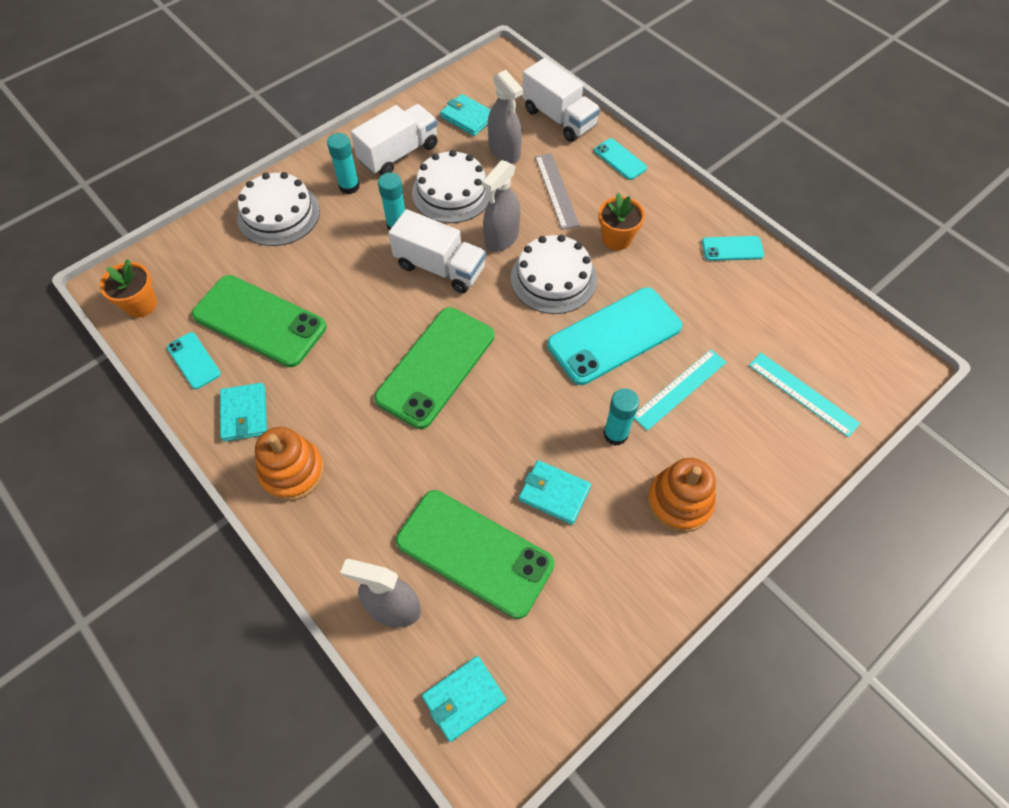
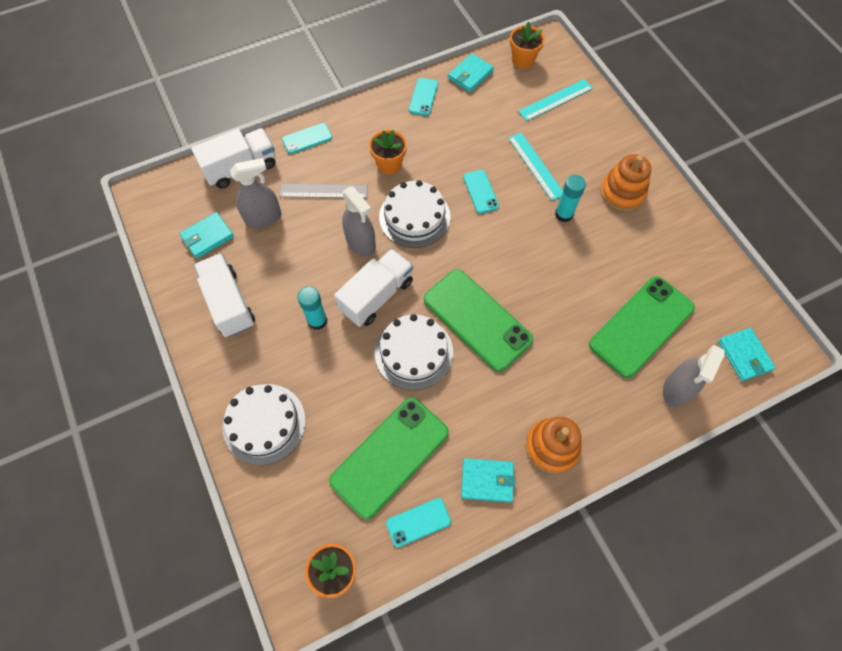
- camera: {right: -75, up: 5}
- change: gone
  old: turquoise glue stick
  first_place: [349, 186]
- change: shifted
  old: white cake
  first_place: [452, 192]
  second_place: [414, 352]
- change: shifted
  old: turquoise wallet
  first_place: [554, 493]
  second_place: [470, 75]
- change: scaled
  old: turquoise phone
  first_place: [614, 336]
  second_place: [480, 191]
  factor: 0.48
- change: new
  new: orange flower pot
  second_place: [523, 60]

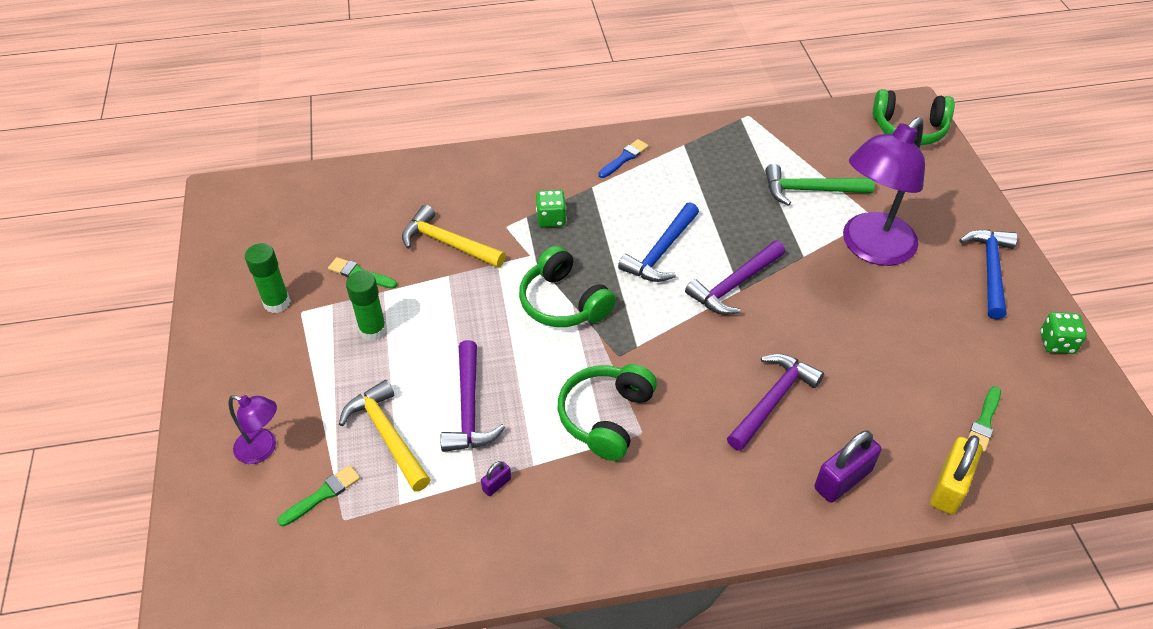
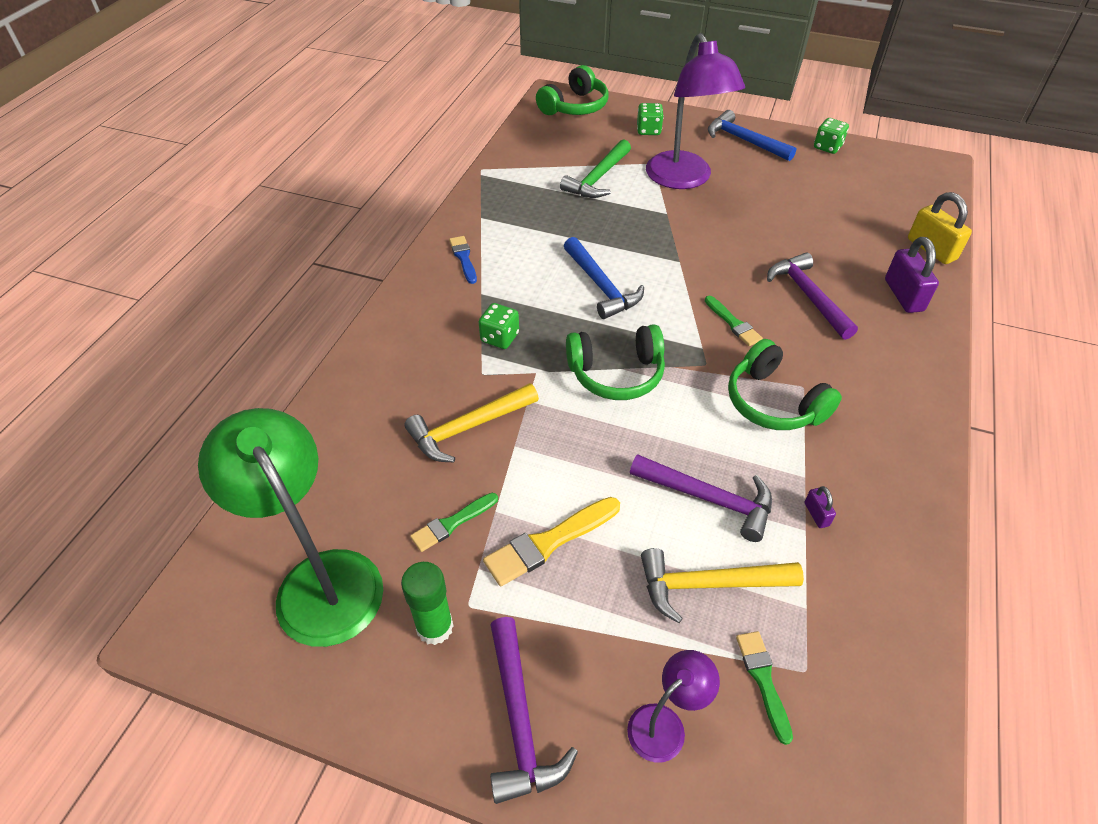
- camera: {right: -60, up: 0}
- change: swapped
  old: green glue stick
  new: yellow brush
  first_place: [373, 330]
  second_place: [548, 543]
- change: shifted
  old: purple hammer
  first_place: [734, 285]
  second_place: [519, 719]
- change: shifted
  old: green brush
  first_place: [984, 422]
  second_place: [733, 323]
- change: new
  new: green lamp
  second_place: [319, 579]
- change: new
  new: green dice
  second_place: [648, 130]

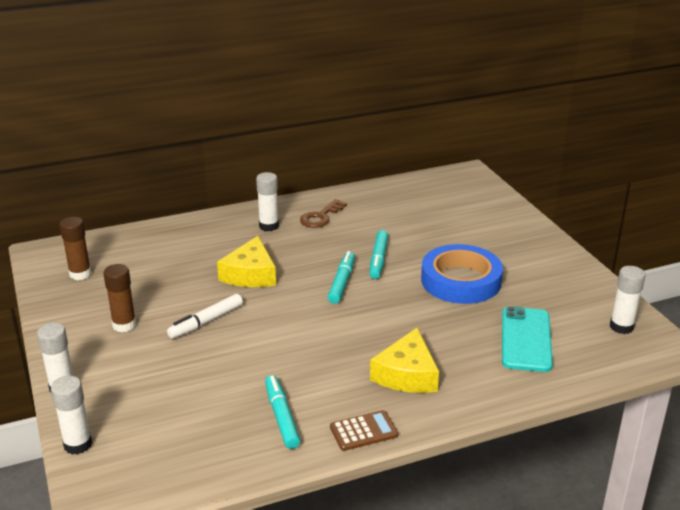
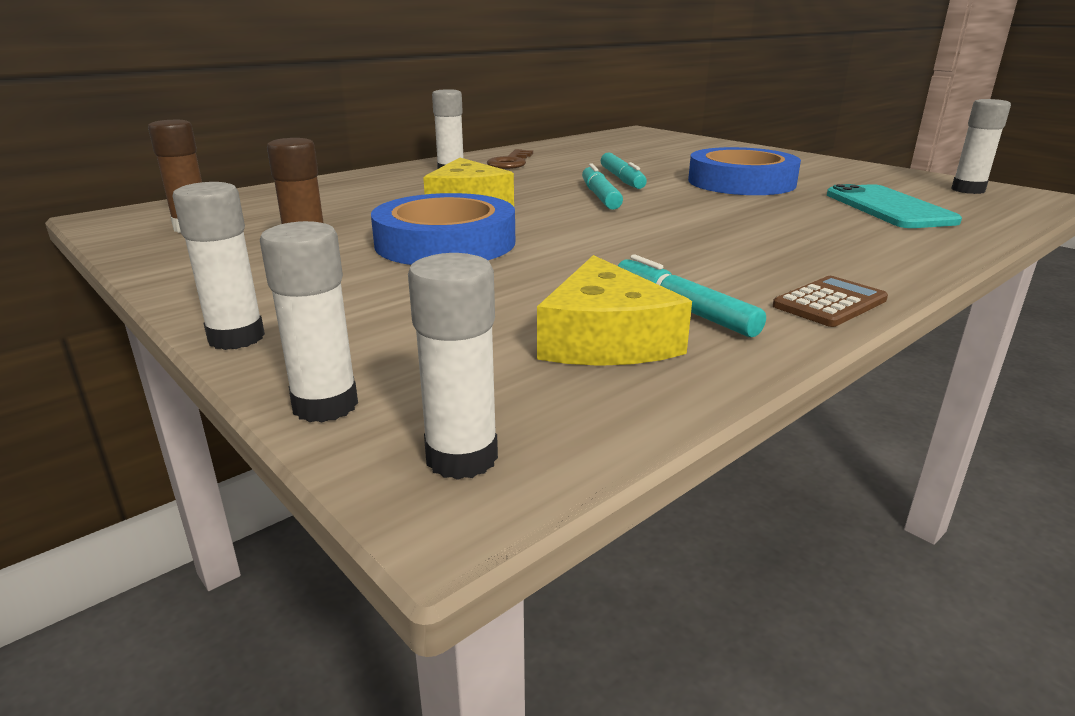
- camera: {right: -20, up: -5}
- change: swapped
  old: white marker
  new: blue tape
  first_place: [206, 322]
  second_place: [445, 243]
- change: shifted
  old: yellow cheese
  first_place: [407, 374]
  second_place: [605, 339]
- change: new
  new: white glue stick
  second_place: [461, 457]

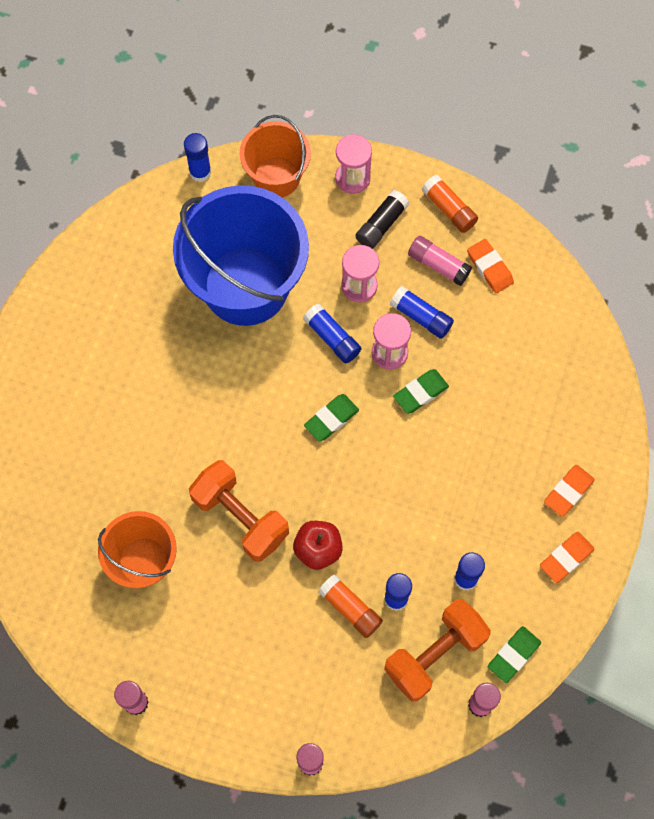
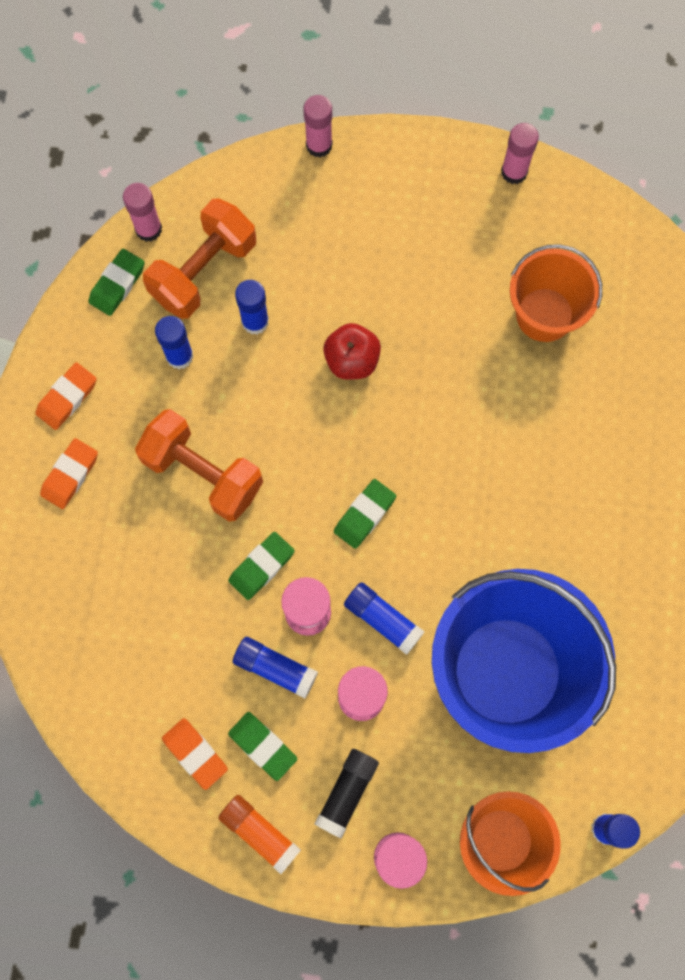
- camera: {right: 170, up: 5}
- change: shifted
  old: orange dumbbell
  first_place: [240, 517]
  second_place: [203, 473]
- change: gone
  old: orange glue stick
  first_place: [350, 608]
- change: swapped
  old: pink glue stick
  new: green eraser
  first_place: [438, 265]
  second_place: [263, 746]

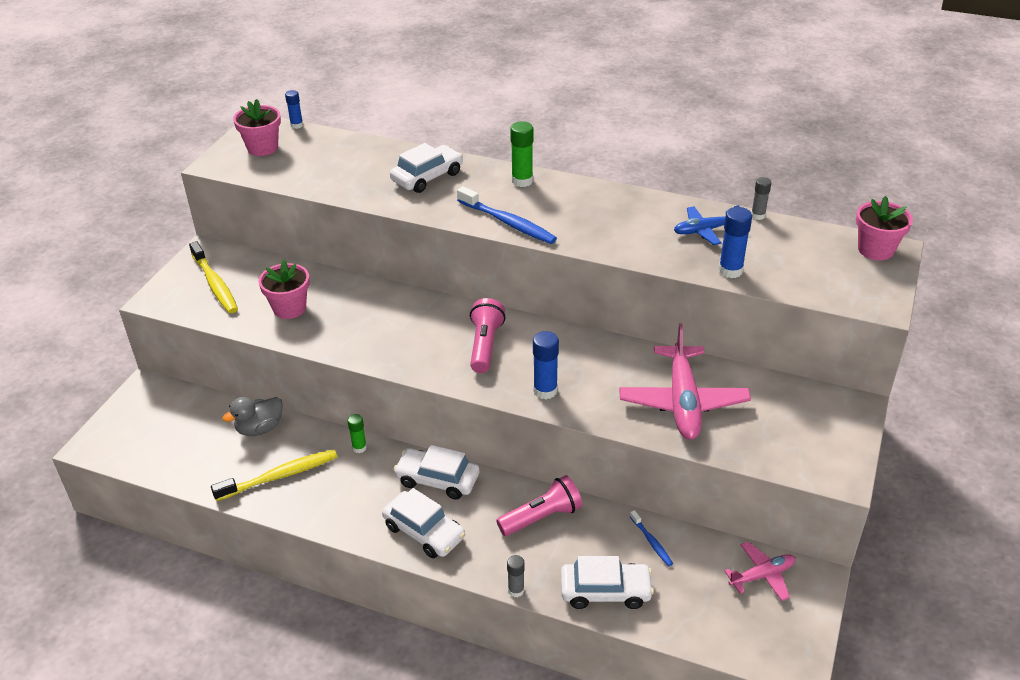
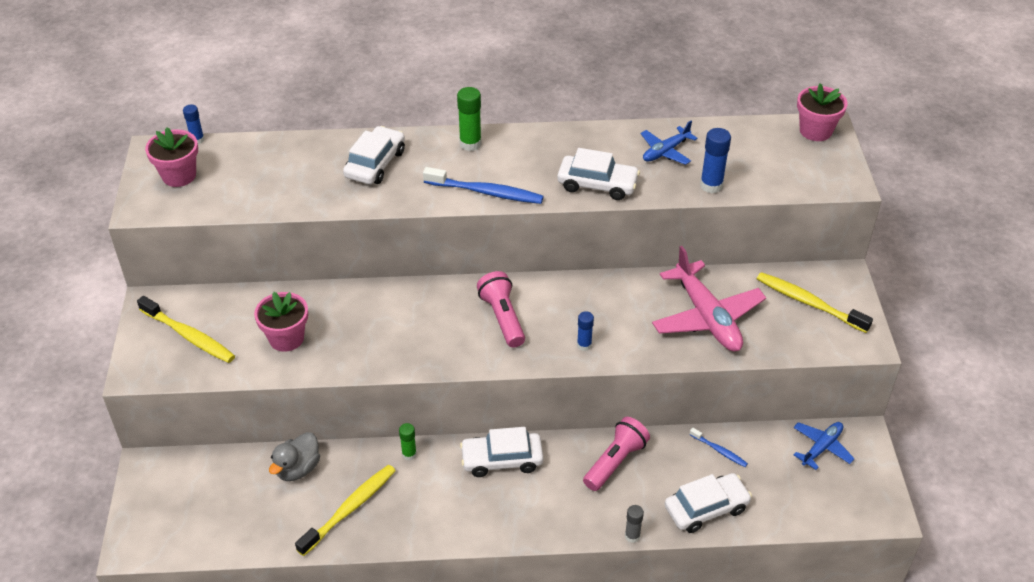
- camera: {right: -25, up: 5}
- change: shifted
  old: white car
  first_place: [424, 532]
  second_place: [597, 184]
- change: scaled
  old: blue glue stick
  first_place: [545, 391]
  second_place: [584, 345]
  factor: 0.63
- change: repainted
  old: pink plane
  new: blue plane
  first_place: [762, 575]
  second_place: [821, 447]
- change: gone
  old: grey glue stick
  first_place: [758, 215]
- change: new
  new: yellow toothbrush
  second_place: [809, 303]

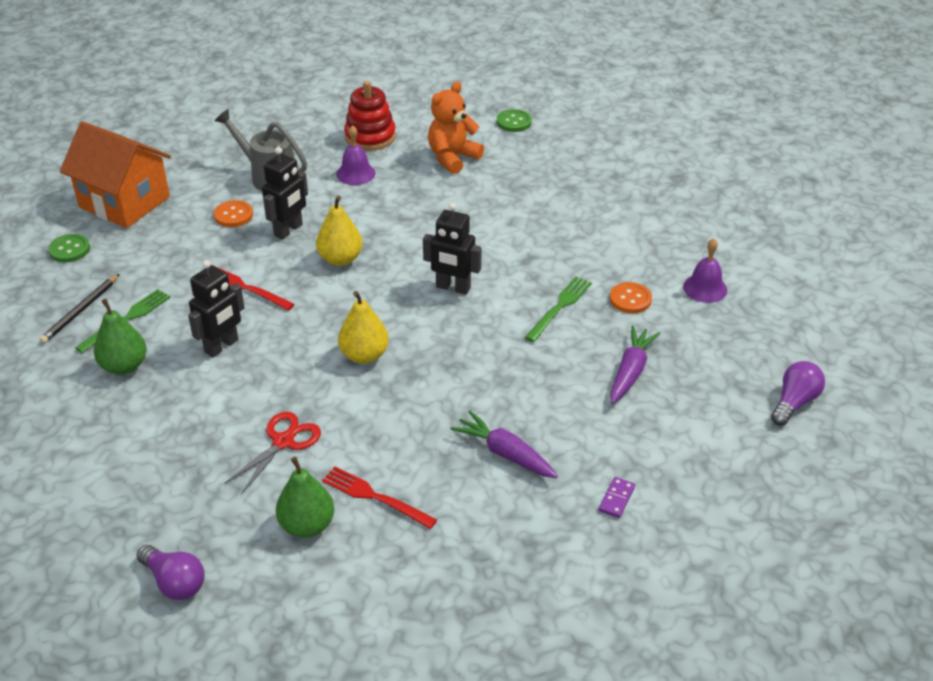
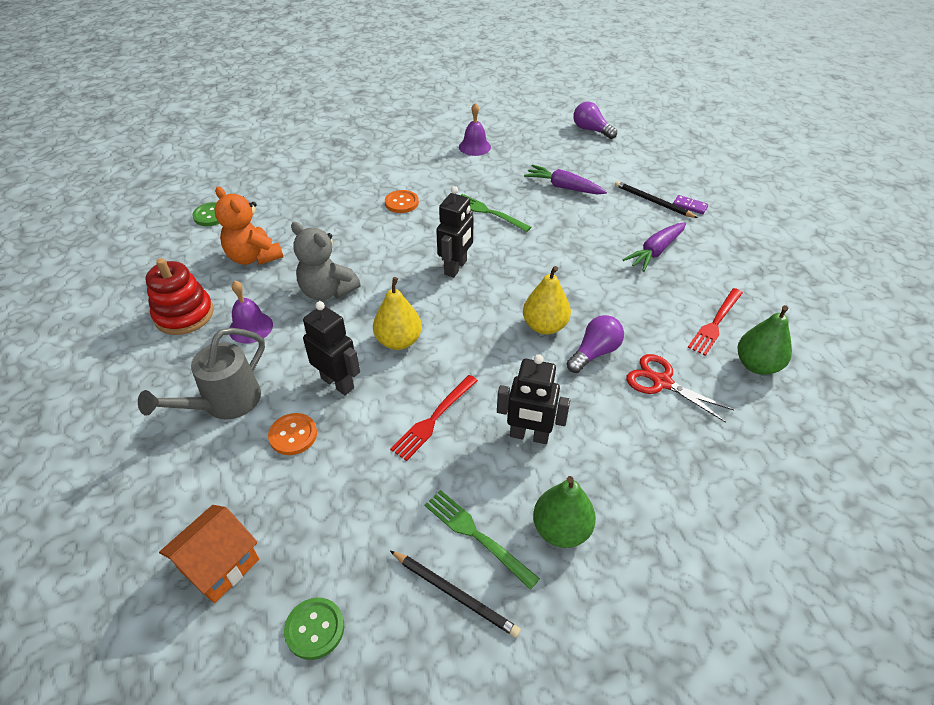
- camera: {right: -85, up: 5}
- change: scaled
  old: orange house
  first_place: [124, 202]
  second_place: [220, 565]
  factor: 0.6
- change: shifted
  old: purple light bulb
  first_place: [174, 582]
  second_place: [594, 353]
- change: rotated
  old: black robot
  first_place: [222, 346]
  second_place: [529, 435]
  degrees: 150
- change: shifted
  old: orange button
  first_place: [630, 299]
  second_place: [401, 203]
- change: new
  new: grey teddy bear
  second_place: [327, 291]
- change: new
  new: black pencil
  second_place: [653, 202]

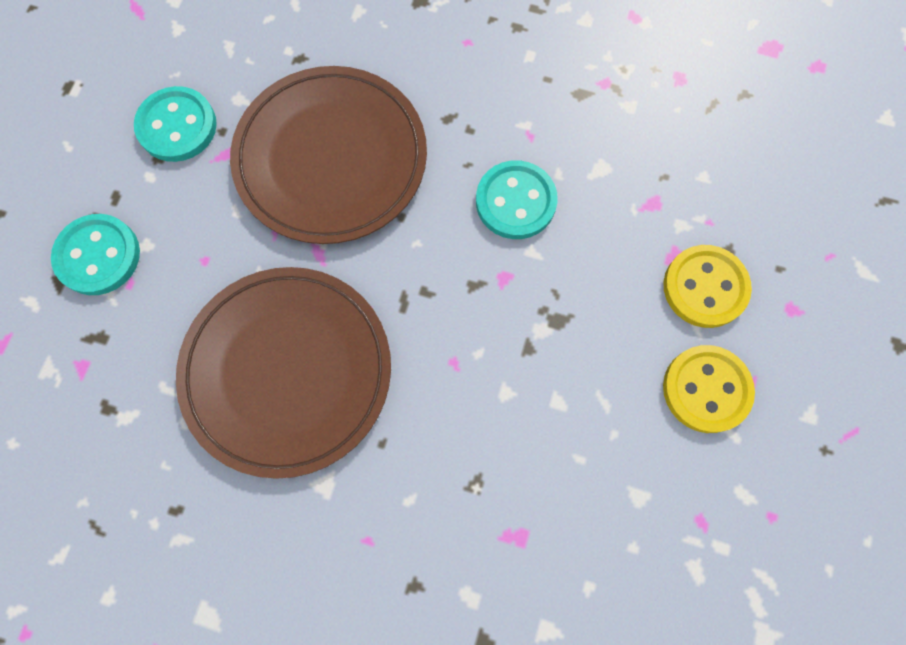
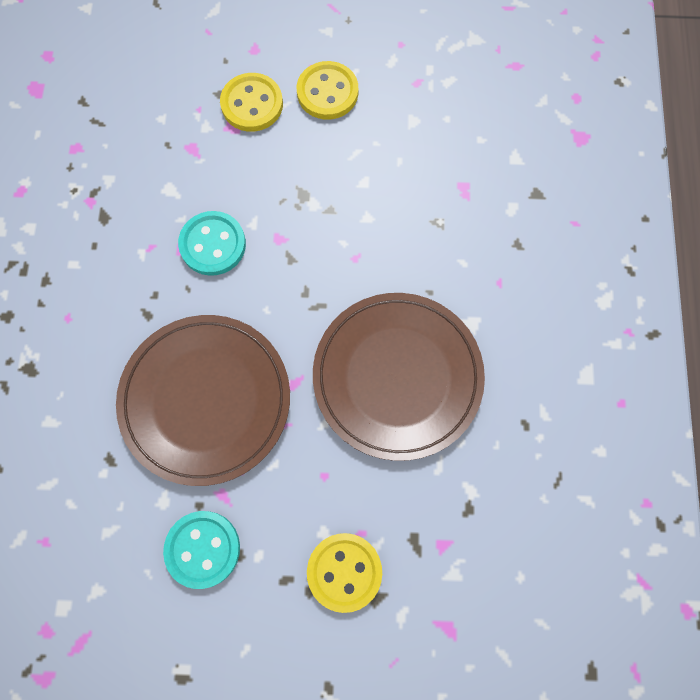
- camera: {right: -105, up: 0}
- change: repainted
  old: turquoise button
  new: yellow button
  first_place: [98, 256]
  second_place: [344, 571]

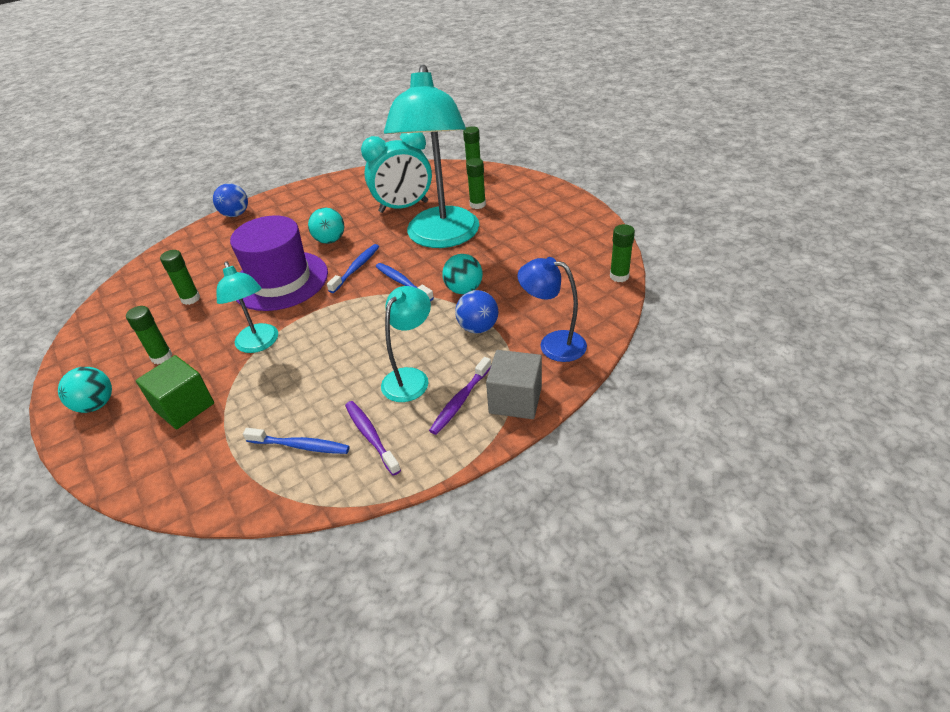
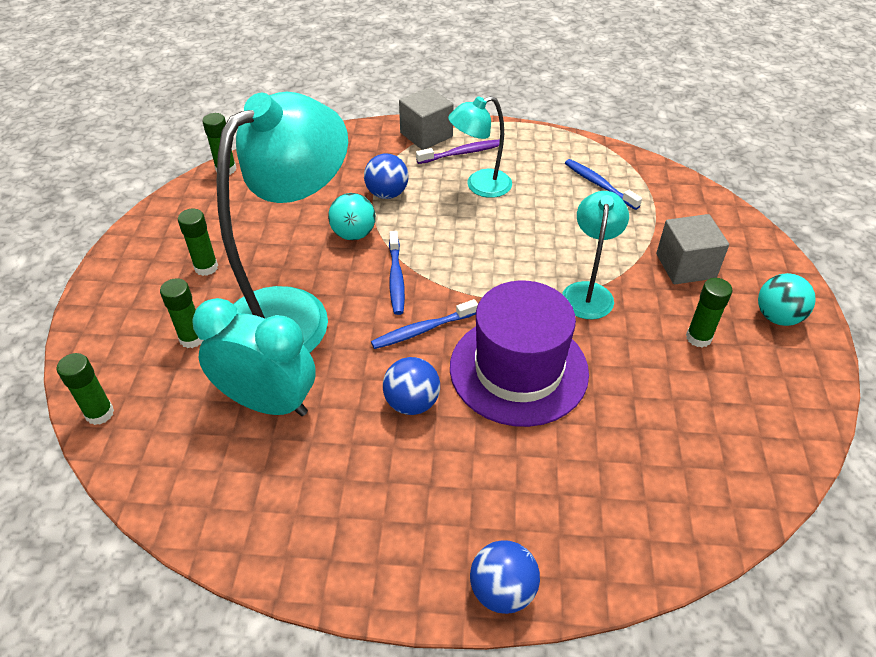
- camera: {right: -145, up: 5}
- change: repainted
  old: green cube
  new: grey cube
  first_place: [184, 407]
  second_place: [685, 266]
- change: shifted
  old: green glue stick
  first_place: [190, 299]
  second_place: [206, 267]
- change: repainted
  old: turquoise ball
  new: blue ball
  first_place: [330, 240]
  second_place: [412, 403]
- change: gone
  old: purple toothbrush
  first_place: [371, 437]
- change: gone
  old: blue lamp
  first_place: [553, 344]

